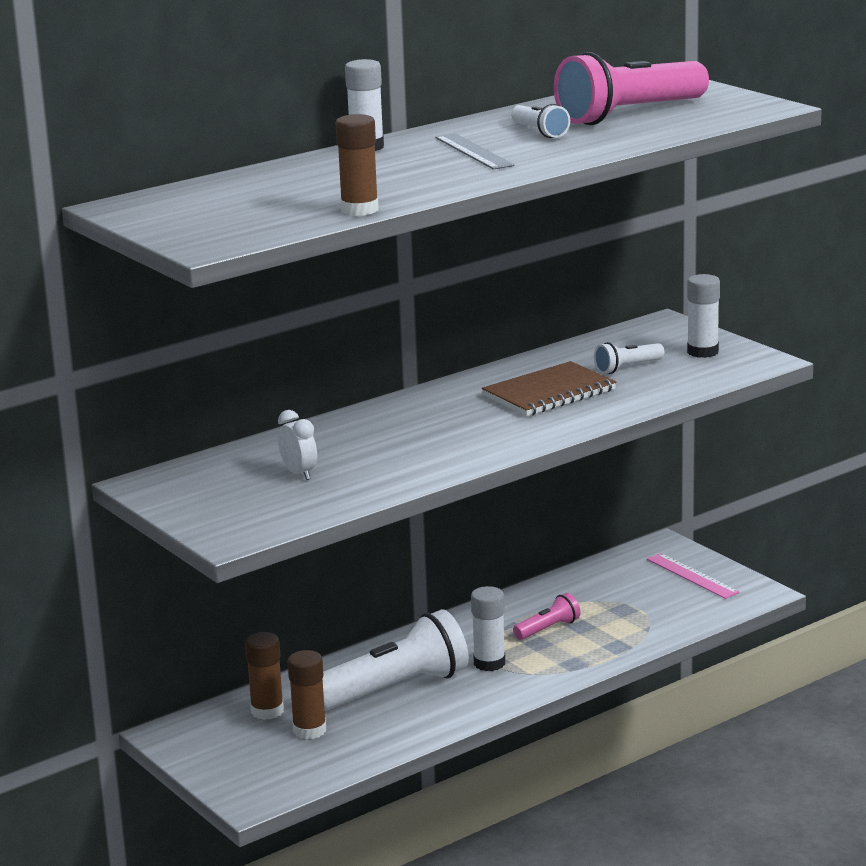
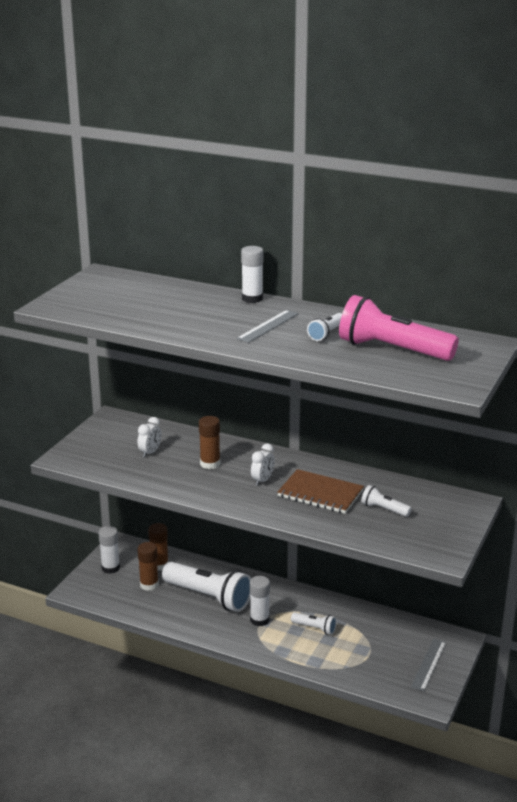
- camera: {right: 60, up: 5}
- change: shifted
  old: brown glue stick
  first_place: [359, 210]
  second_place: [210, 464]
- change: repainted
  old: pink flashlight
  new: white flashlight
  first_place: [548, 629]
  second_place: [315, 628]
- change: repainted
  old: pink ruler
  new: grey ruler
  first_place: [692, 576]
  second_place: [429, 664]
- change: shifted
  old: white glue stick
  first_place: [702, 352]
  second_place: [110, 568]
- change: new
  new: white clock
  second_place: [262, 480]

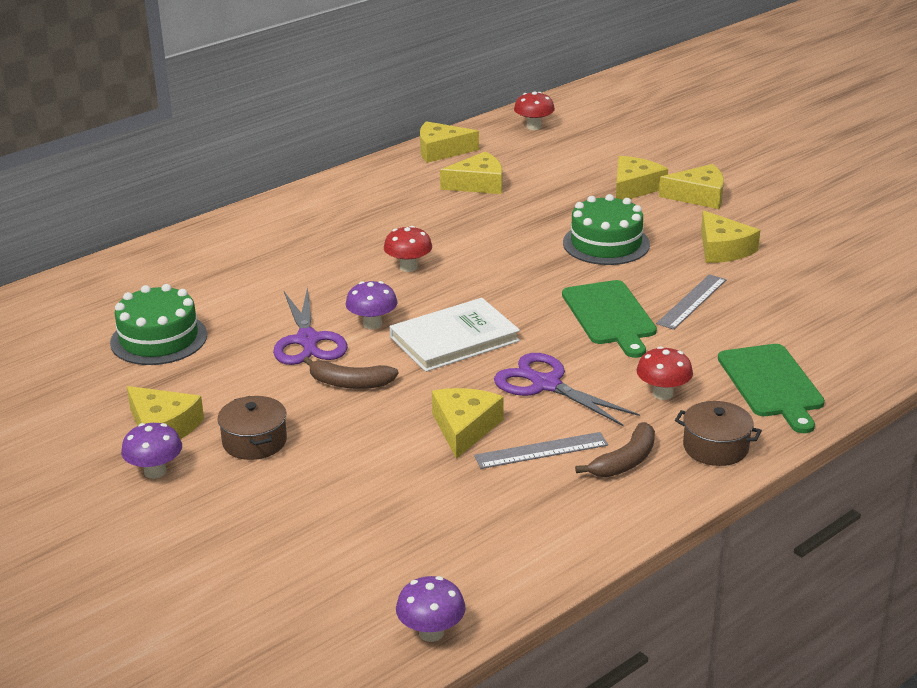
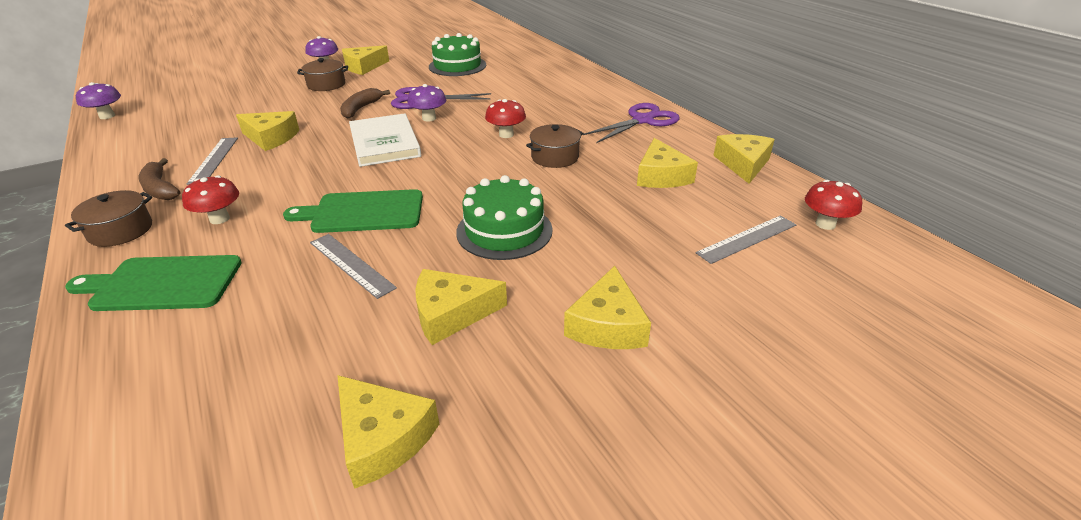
- camera: {right: 100, up: 5}
- change: shifted
  old: purple scissors
  first_place: [546, 384]
  second_place: [642, 120]
- change: shifted
  old: yellow cheese
  first_place: [634, 187]
  second_place: [382, 438]
- change: new
  new: brown pot
  second_place: [555, 157]
- change: new
  new: grey ruler
  second_place: [747, 239]

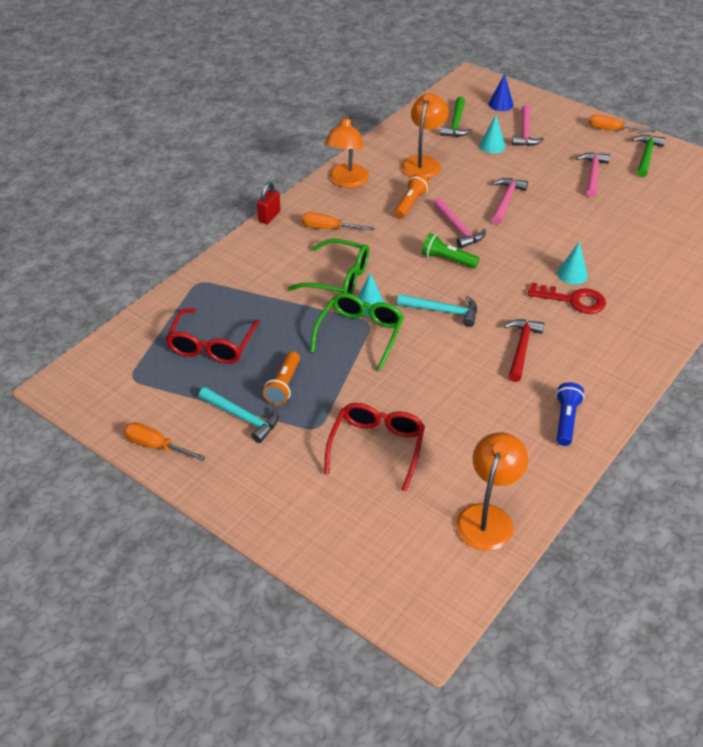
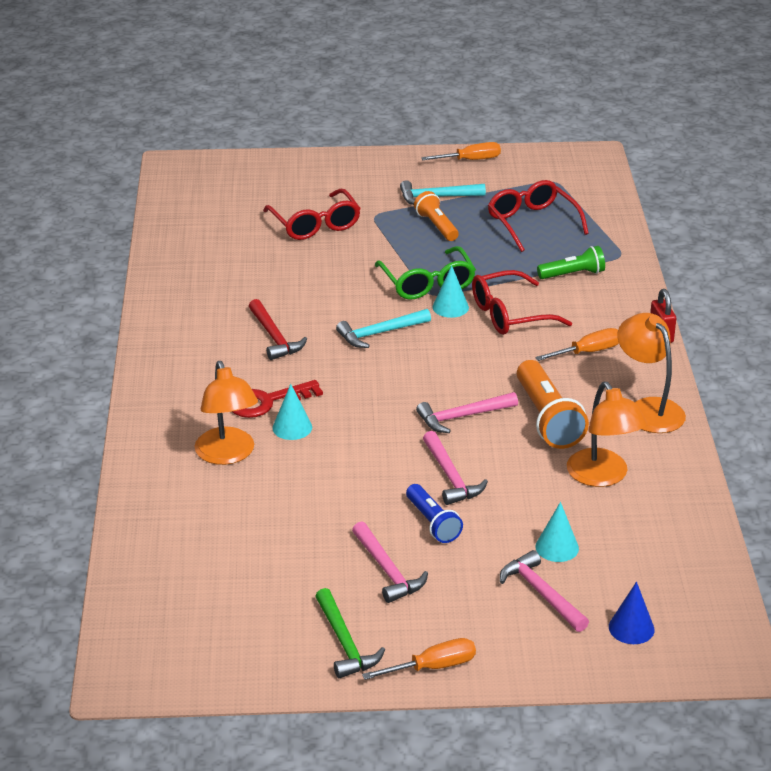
- camera: {right: 140, up: -10}
- change: repainted
  old: green glasses
  new: red glasses
  first_place: [339, 278]
  second_place: [509, 315]
- change: scaled
  old: orange flashlight
  first_place: [410, 203]
  second_place: [548, 419]
  factor: 1.62
- change: shifted
  old: green flashlight
  first_place: [447, 260]
  second_place: [573, 274]
- change: rotated
  old: pink hammer
  first_place: [458, 229]
  second_place: [462, 417]
  degrees: -45
- change: gone
  old: green hammer
  first_place: [456, 124]
- change: shifted
  old: orange lamp
  first_place: [488, 517]
  second_place: [228, 455]
- change: shifted
  old: blue flashlight
  first_place: [565, 420]
  second_place: [433, 523]

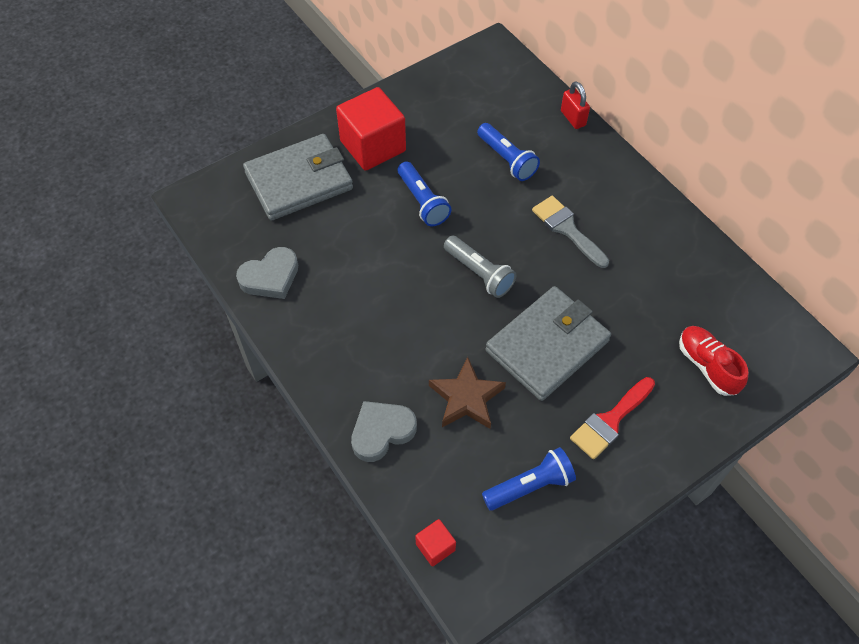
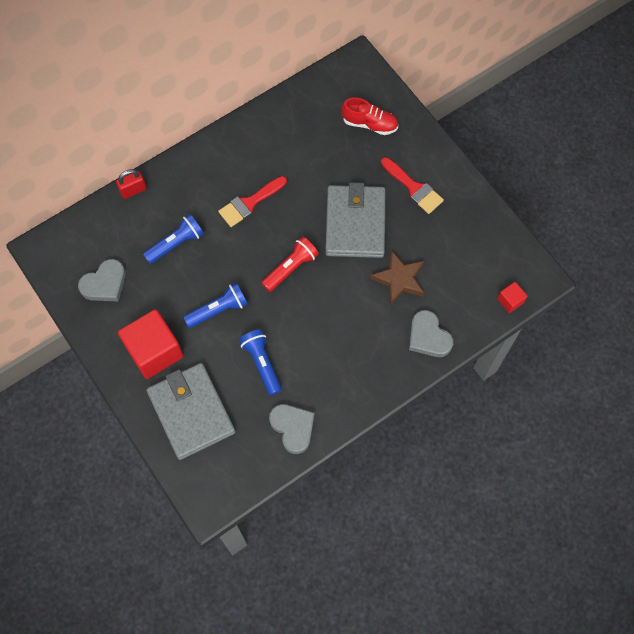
- camera: {right: -90, up: 10}
- change: repainted
  old: grey flashlight
  new: red flashlight
  first_place: [479, 273]
  second_place: [291, 268]
- change: shifted
  old: blue flashlight
  first_place: [530, 486]
  second_place: [262, 363]
- change: rotated
  old: grey wallet
  first_place: [547, 346]
  second_place: [355, 224]
  degrees: 45
- change: repainted
  old: grey brush
  new: red brush
  first_place: [567, 229]
  second_place: [249, 203]
- change: rotated
  old: red shoe
  first_place: [707, 366]
  second_place: [369, 124]
  degrees: -135
- change: new
  new: grey heart
  second_place: [105, 284]

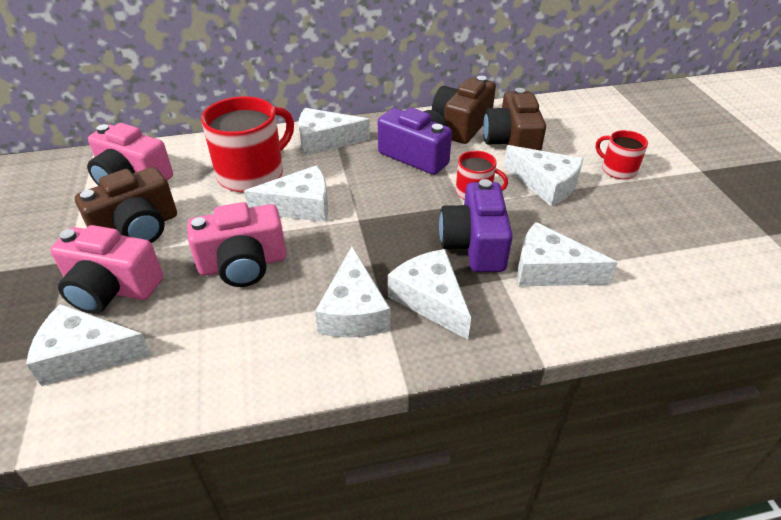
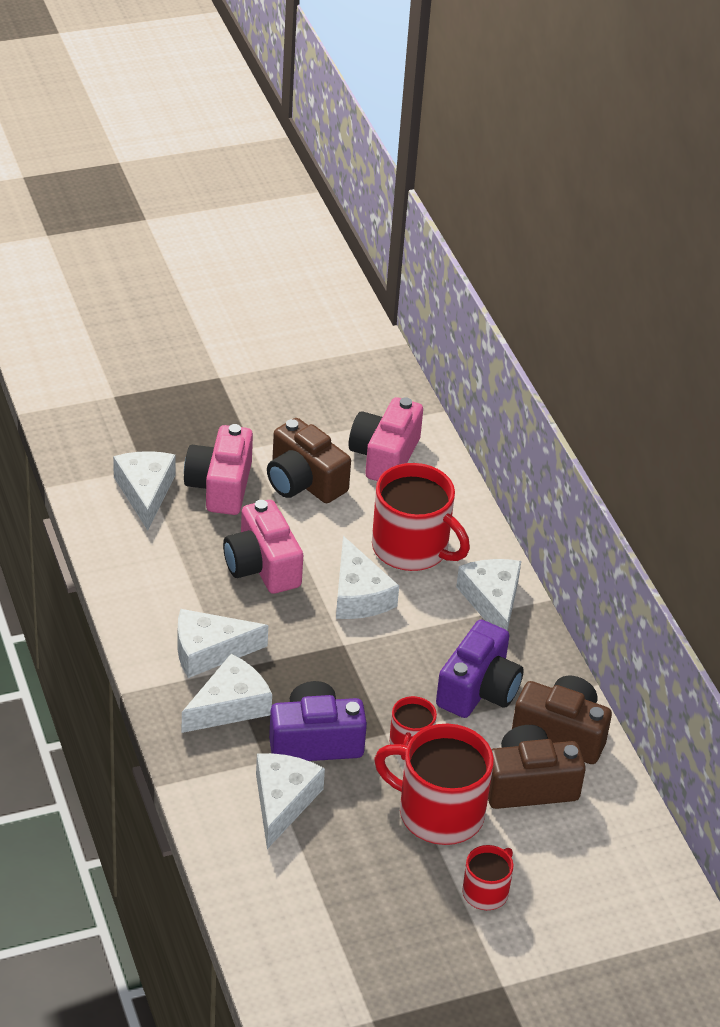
- camera: {right: 80, up: 0}
- change: swapped
  old: white cheese
  new: red mug
  first_place: [545, 184]
  second_place: [439, 812]

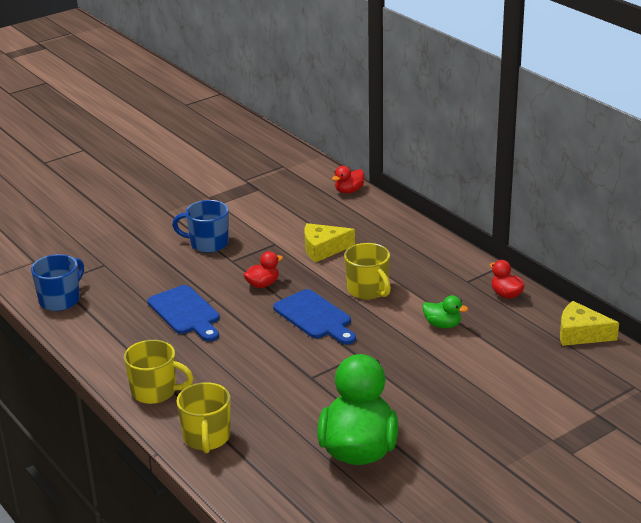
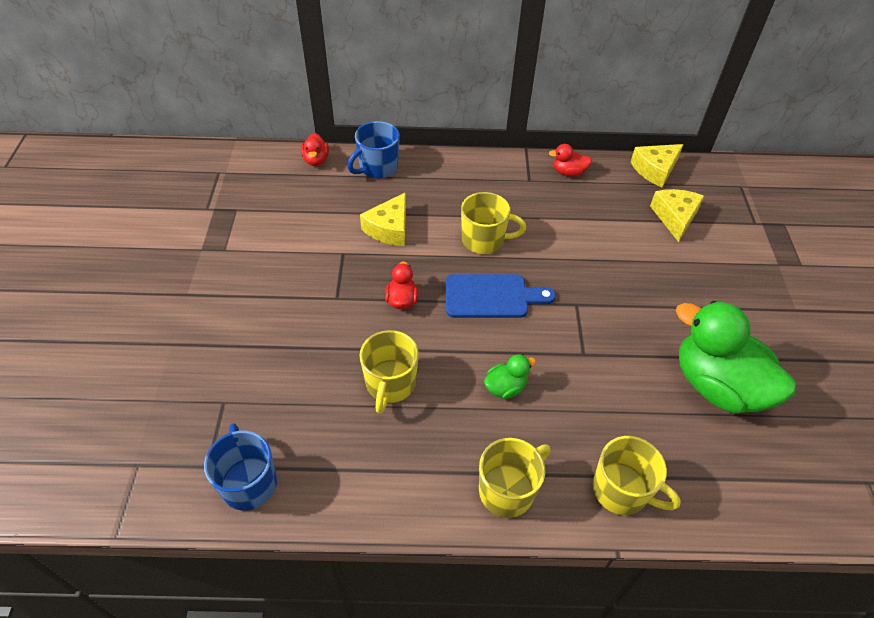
- camera: {right: -55, up: 20}
- change: swapped
  old: blue cutting board
  new: yellow mug
  first_place: [186, 312]
  second_place: [390, 384]
- change: shifted
  old: blue mug
  first_place: [208, 243]
  second_place: [377, 168]
- change: shifted
  old: green duck
  first_place: [442, 325]
  second_place: [505, 387]
- change: new
  new: yellow cheese
  second_place: [675, 217]

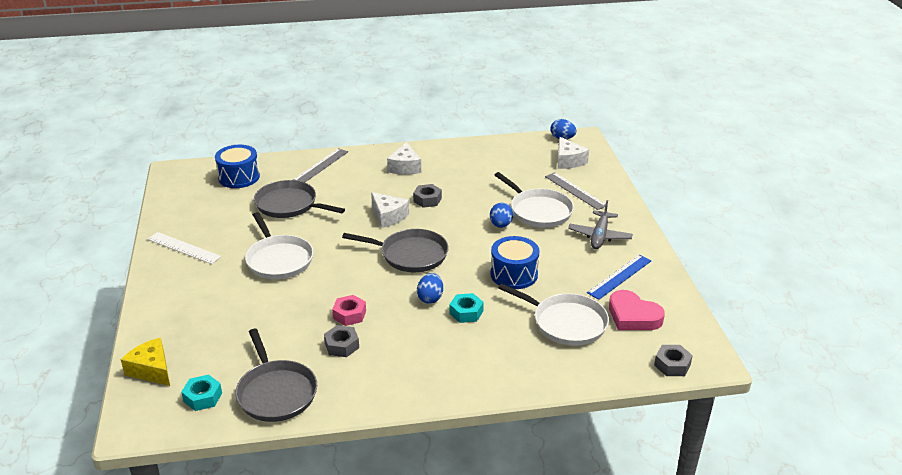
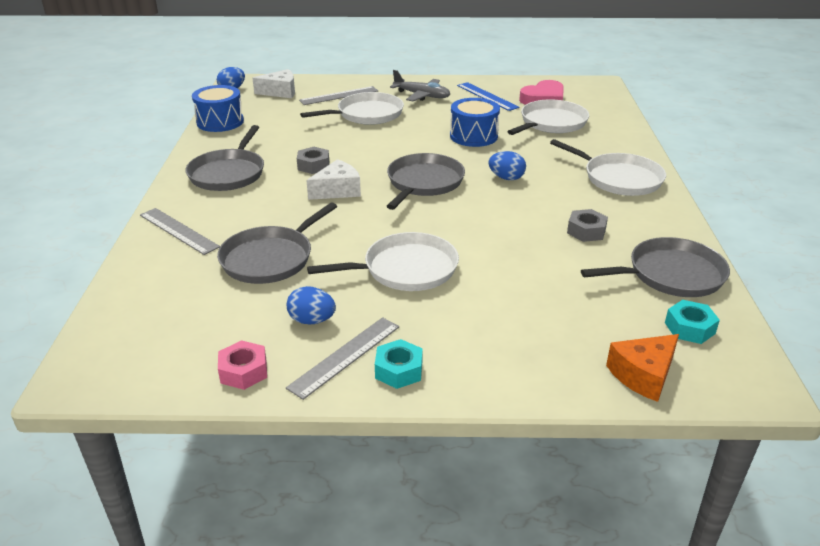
- camera: {right: -80, up: 0}
- change: repainted
  old: yellow cheese
  new: orange cheese
  first_place: [151, 370]
  second_place: [643, 375]
- change: repainted
  old: white ruler
  new: grey ruler
  first_place: [184, 248]
  second_place: [345, 356]
- change: shifted
  old: blue drum
  first_place: [239, 177]
  second_place: [220, 122]
- change: shifted
  old: pink nut
  first_place: [349, 315]
  second_place: [243, 371]
- change: swapped
  old: white cheese
  new: grey pan
  first_place: [405, 167]
  second_place: [228, 173]
- change: shifted
  old: turquoise nut
  first_place: [466, 312]
  second_place: [398, 370]
- change: shifted
  old: blue egg
  first_place: [500, 225]
  second_place: [312, 320]
- change: gone
  old: grey nut
  first_place: [672, 365]
- change: new
  new: white pan
  second_place: [619, 178]

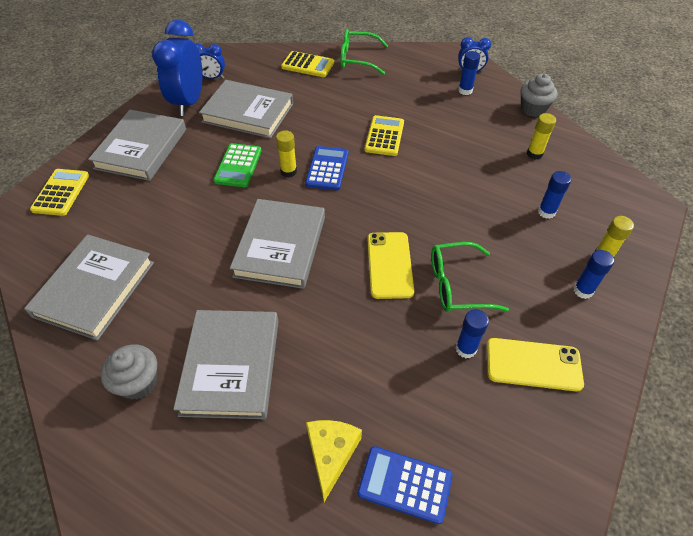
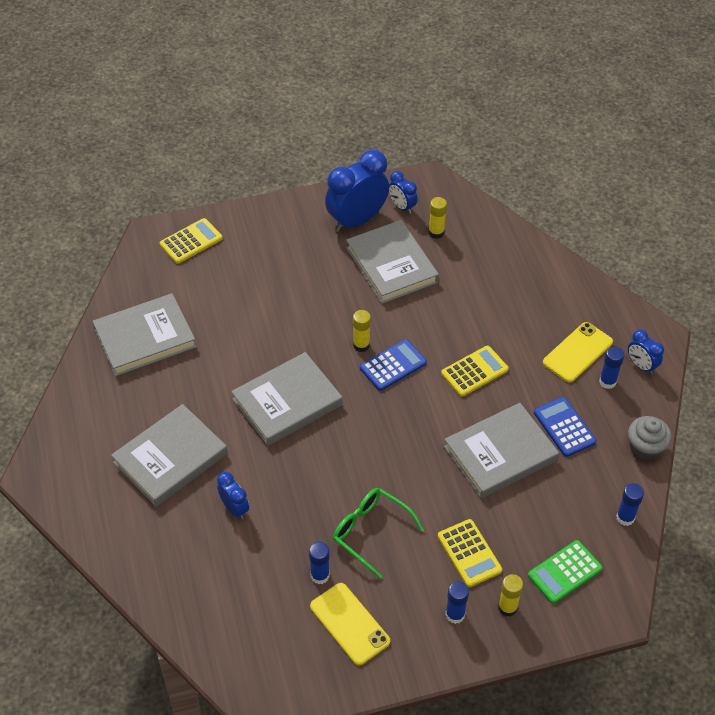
- camera: {right: 45, up: 0}
- change: shifted
  old: grey book
  first_place: [141, 148]
  second_place: [500, 453]
- change: gone
  old: grey cupcake
  first_place: [138, 382]
- change: shifted
  old: green calculator
  first_place: [238, 166]
  second_place: [565, 572]
- change: shifted
  old: yellow calculator
  first_place: [308, 65]
  second_place: [469, 553]
- change: gone
  old: yellow cheese
  first_place: [331, 454]
- change: gone
  old: green glasses
  first_place: [357, 59]
- change: shifted
  old: blue calculator
  first_place: [405, 484]
  second_place: [564, 427]
- change: shifted
  old: yellow phone
  first_place: [389, 265]
  second_place: [577, 352]
- change: shifted
  old: yellow glue stick
  first_place: [534, 154]
  second_place: [436, 233]
- change: shifted
  old: blue glue stick
  first_place: [546, 212]
  second_place: [625, 517]
- change: new
  new: blue clock
  second_place: [234, 508]

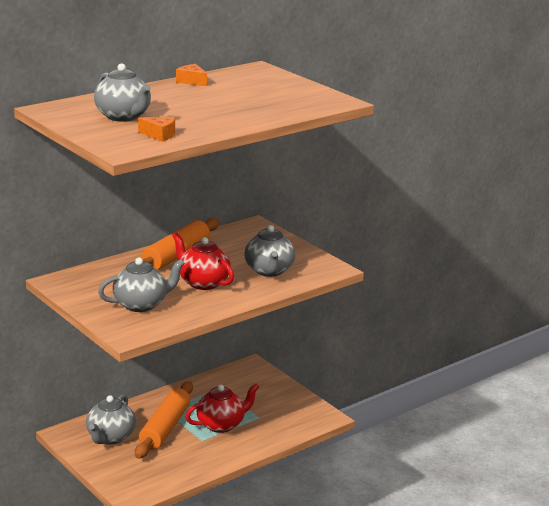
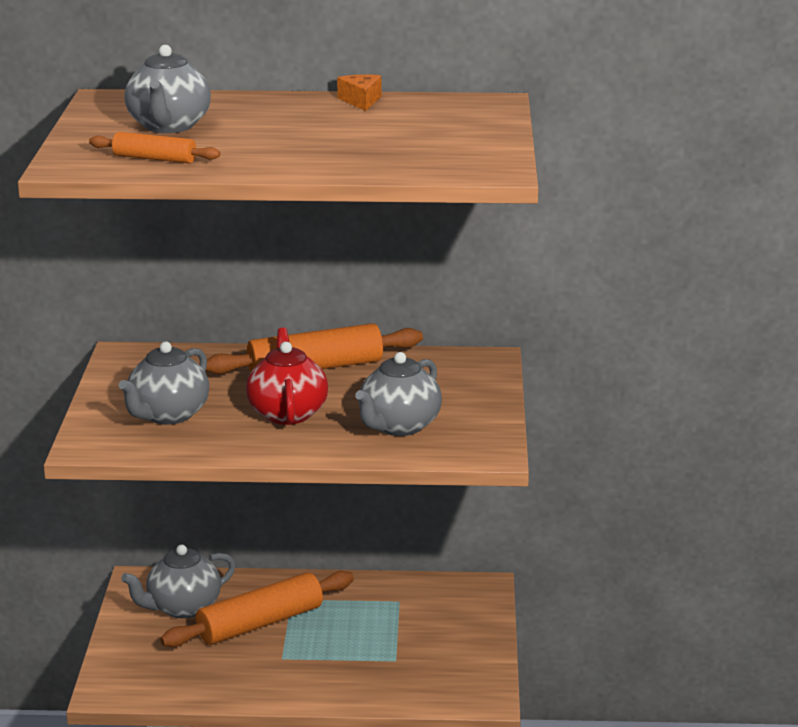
- camera: {right: 40, up: 0}
- change: rotated
  old: grey teapot
  first_place: [141, 304]
  second_place: [167, 415]
  degrees: 105
- change: swapped
  old: orange cheese
  new: orange rolling pin
  first_place: [160, 135]
  second_place: [154, 159]
- change: gone
  old: red teapot
  first_place: [222, 425]

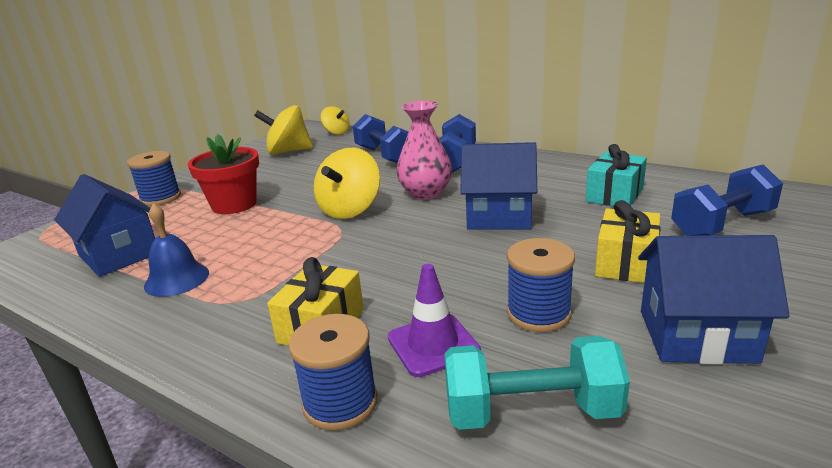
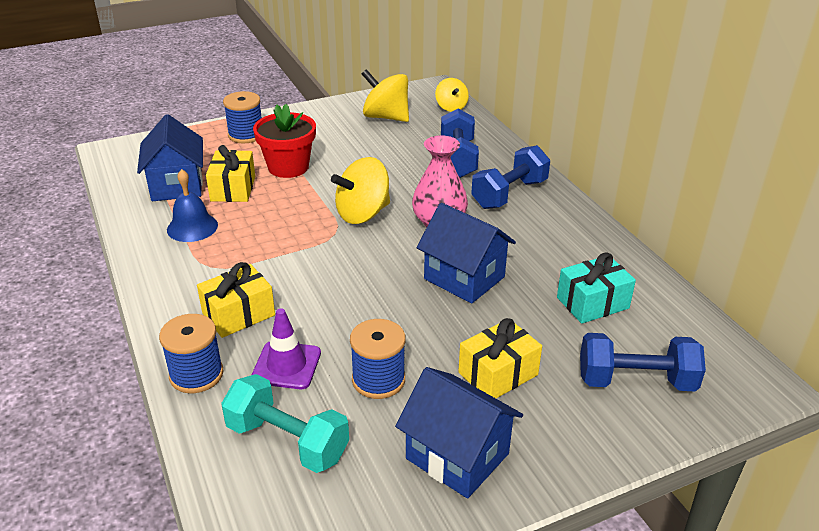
- camera: {right: 30, up: 10}
- change: new
  new: yellow gift
  second_place: [233, 189]

